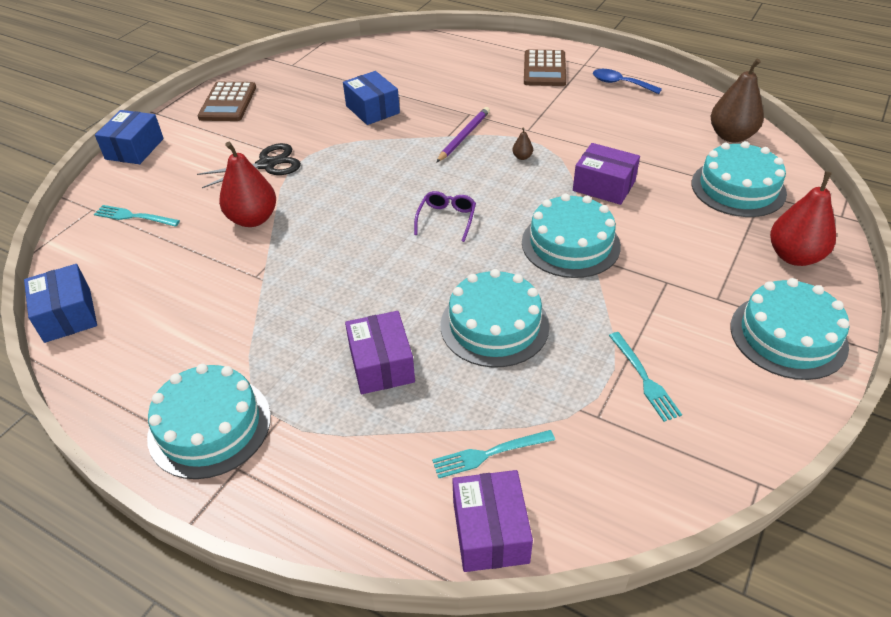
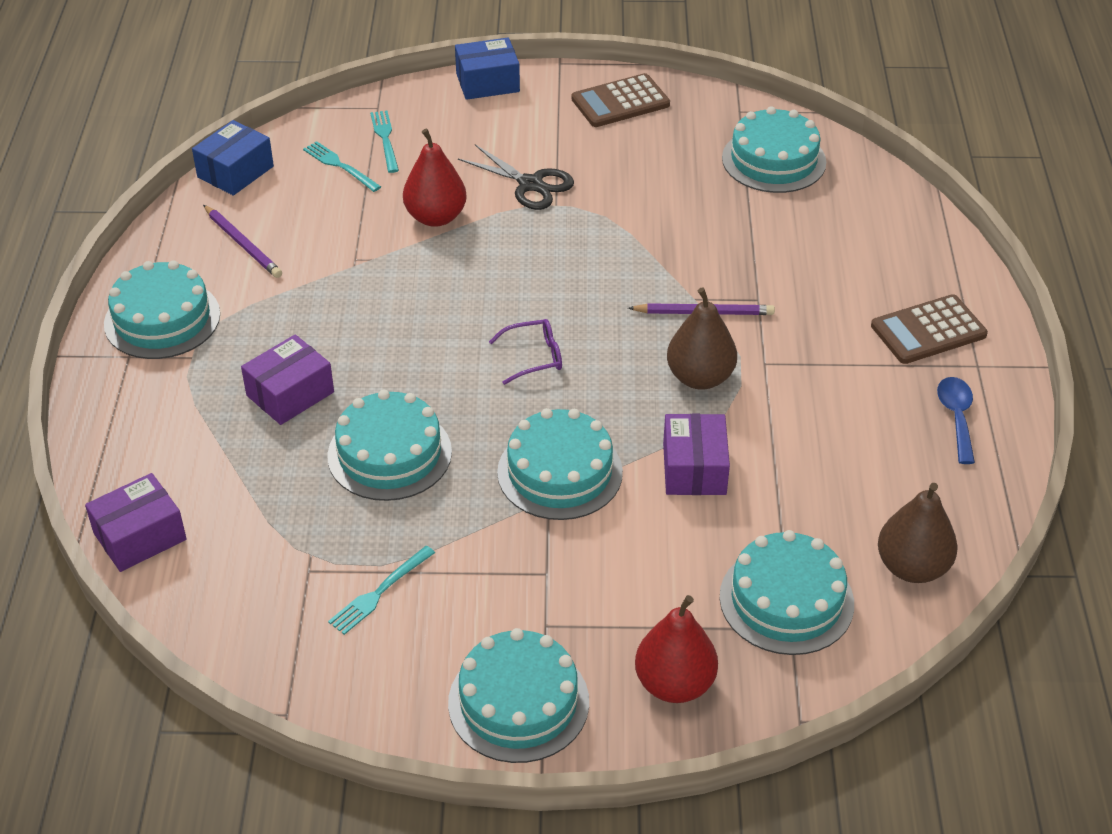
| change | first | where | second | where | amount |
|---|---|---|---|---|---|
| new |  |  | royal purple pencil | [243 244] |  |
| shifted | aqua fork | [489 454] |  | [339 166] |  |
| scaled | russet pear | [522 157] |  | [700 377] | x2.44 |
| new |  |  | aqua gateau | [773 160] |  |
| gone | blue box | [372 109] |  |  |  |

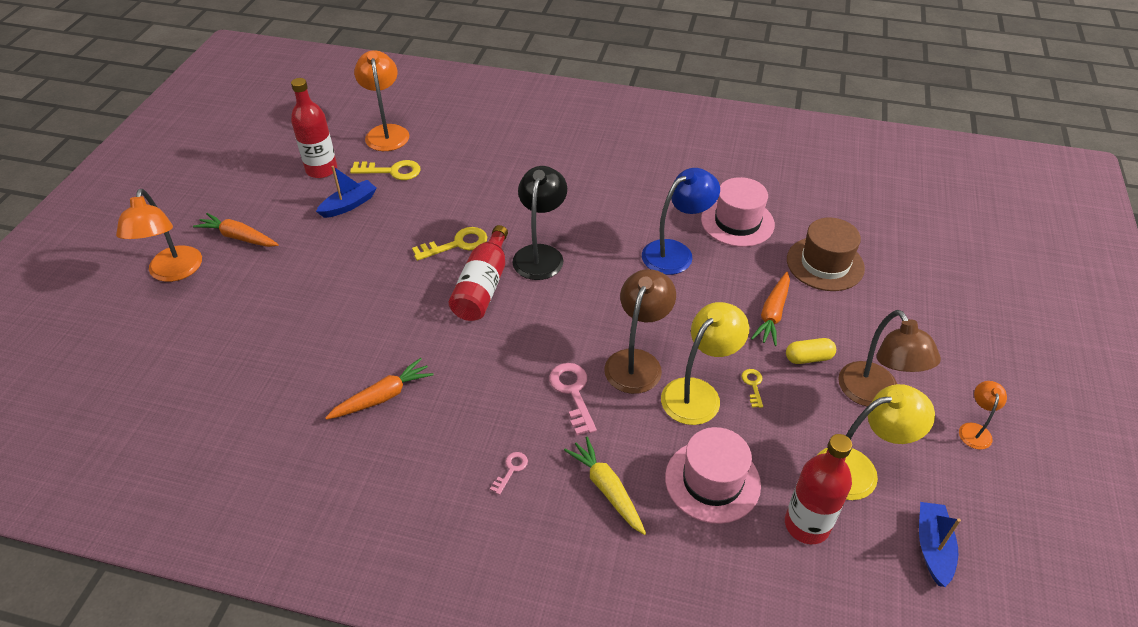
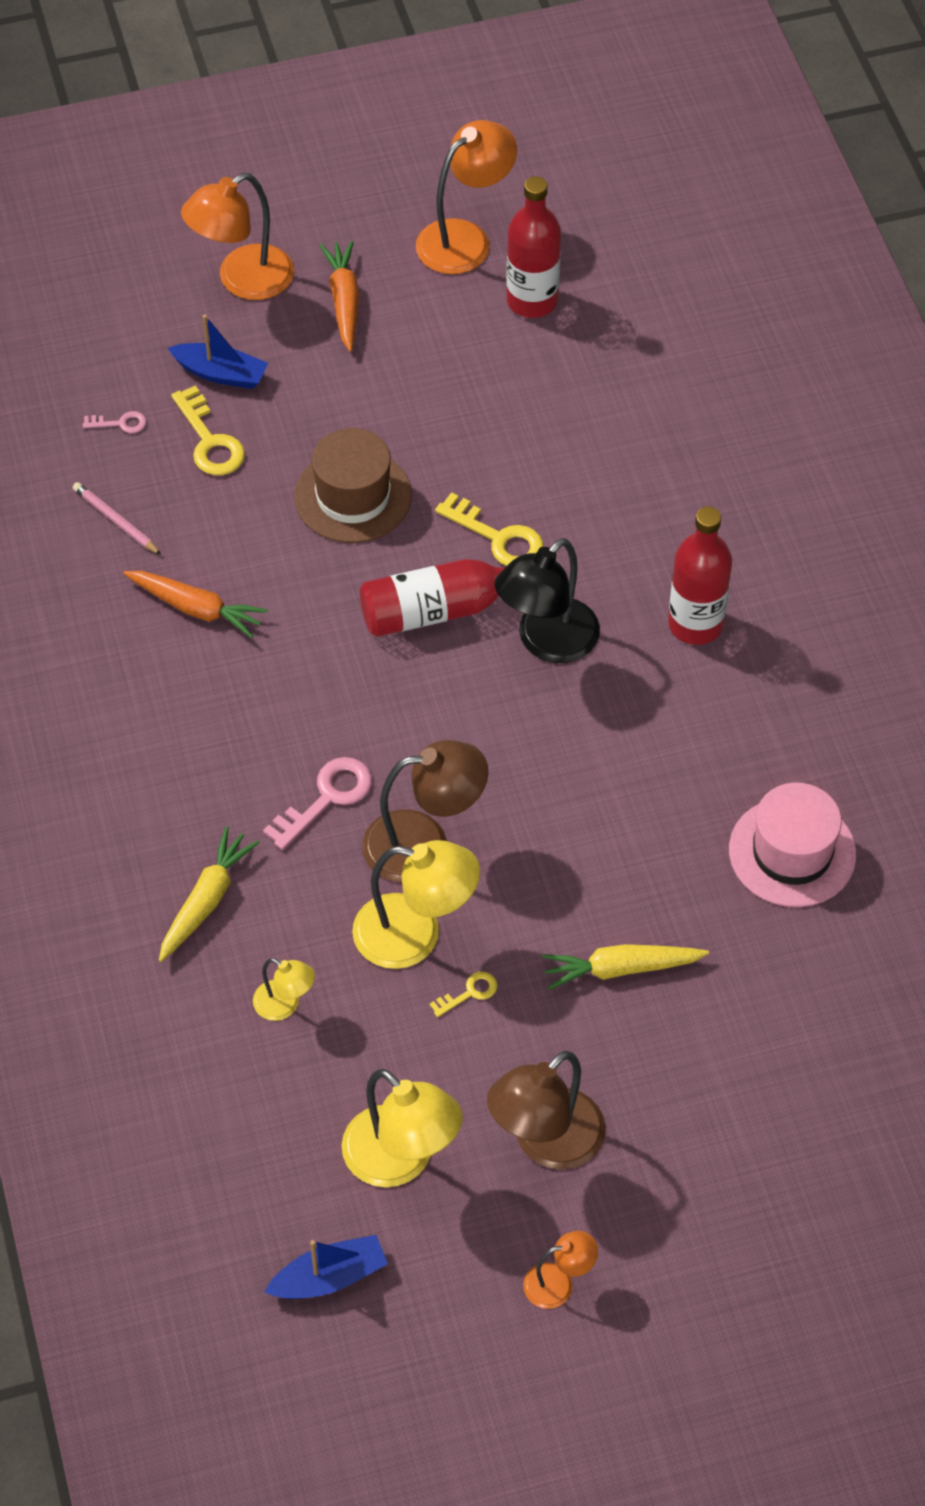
| change | first | where | second | where | amount |
|---|---|---|---|---|---|
| new |  |  | rose-pink pencil | [115 521] |  |
| shifted | rose-pink door key | [511 470] |  | [120 423] |  |
| shifted | blue sailboat | [349 205] |  | [221 373] |  |
| shifted | yellow door key | [392 171] |  | [210 441] |  |
| swapped | rose-pink top hat | [712 481] | yellow lamp | [285 1005] |  |
| shifted | russet top hat | [825 264] |  | [353 496] |  |
| shifted | orange-coloured lamp | [386 132] |  | [465 238] |  |
| rotated | ebony lamp | [540 254] |  | [547 642] | 150 degrees clockwise |
| repainted | orange-coloured carrot | [772 314] | yellow carrot | [620 969] |  |
| shifted | scarlet drink bottle | [807 525] |  | [695 624] |  |
| gone | blue lamp | [675 252] |  |  |  |
| gone | yellow pill shape | [808 358] |  |  |  |

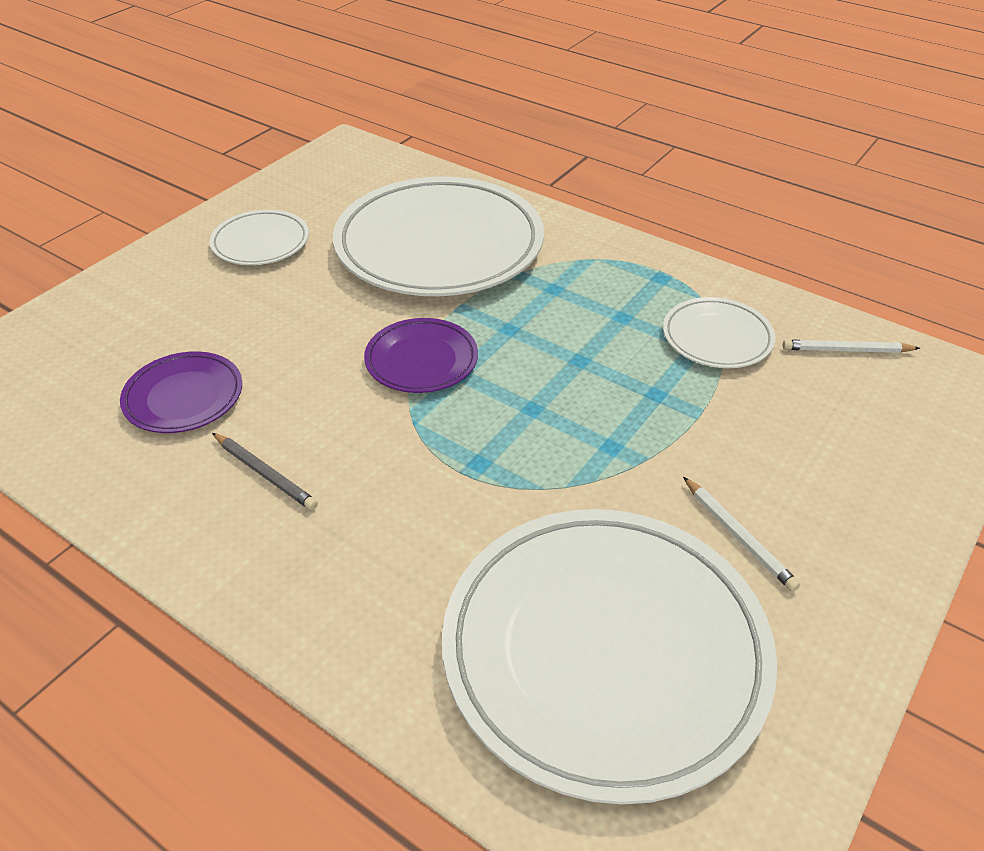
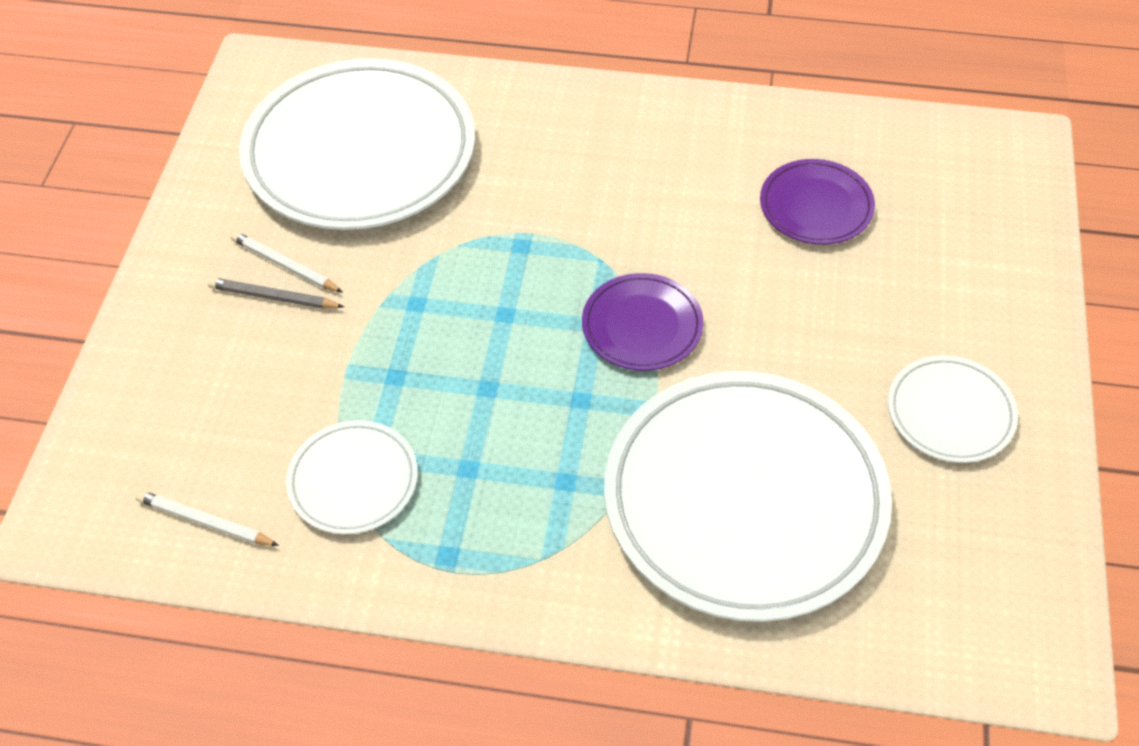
| change | first | where | second | where | amount |
|---|---|---|---|---|---|
| rotated | white pencil | [846 350] |  | [205 521] | 135 degrees counterclockwise |
| shifted | grey pencil | [265 474] |  | [273 297] |  |

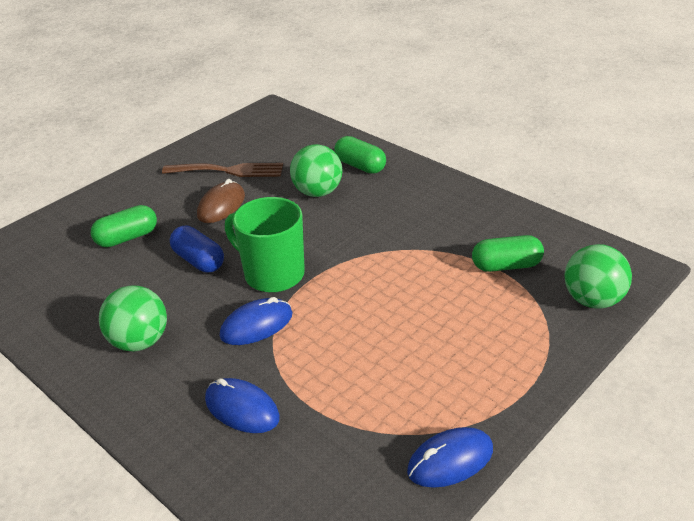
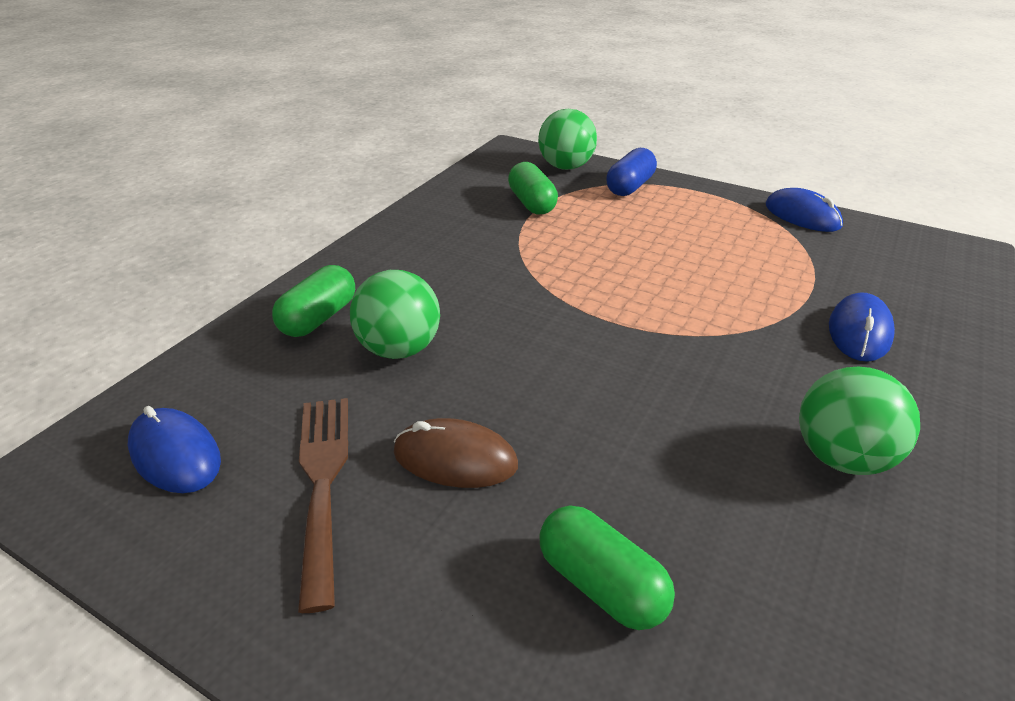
| change | first | where | second | where | amount |
|---|---|---|---|---|---|
| shifted | blue computer mouse | [256 325] |  | [175 454] |  |
| shifted | blue pill shape | [199 261] |  | [630 187] |  |
| gone | emerald coffee mug | [272 274] |  |  |  |

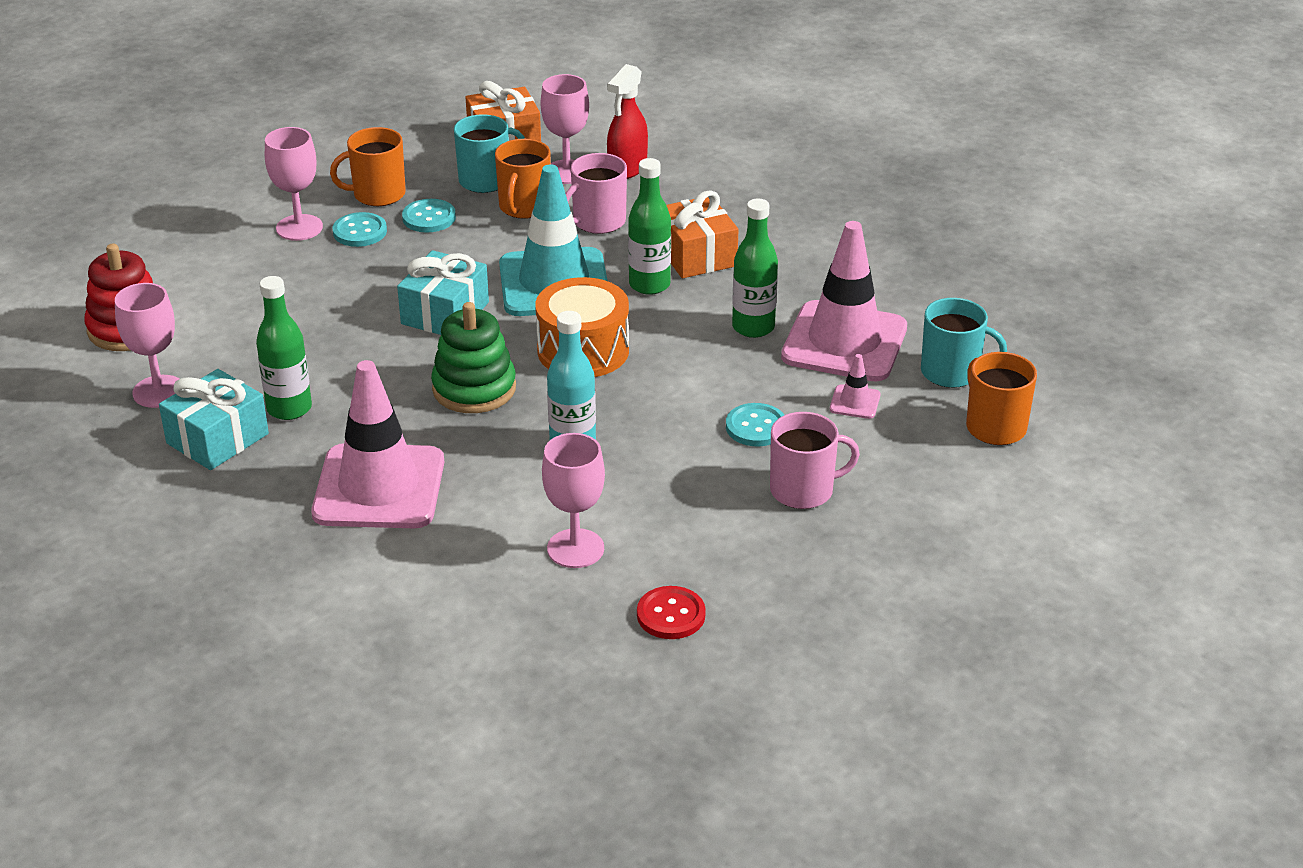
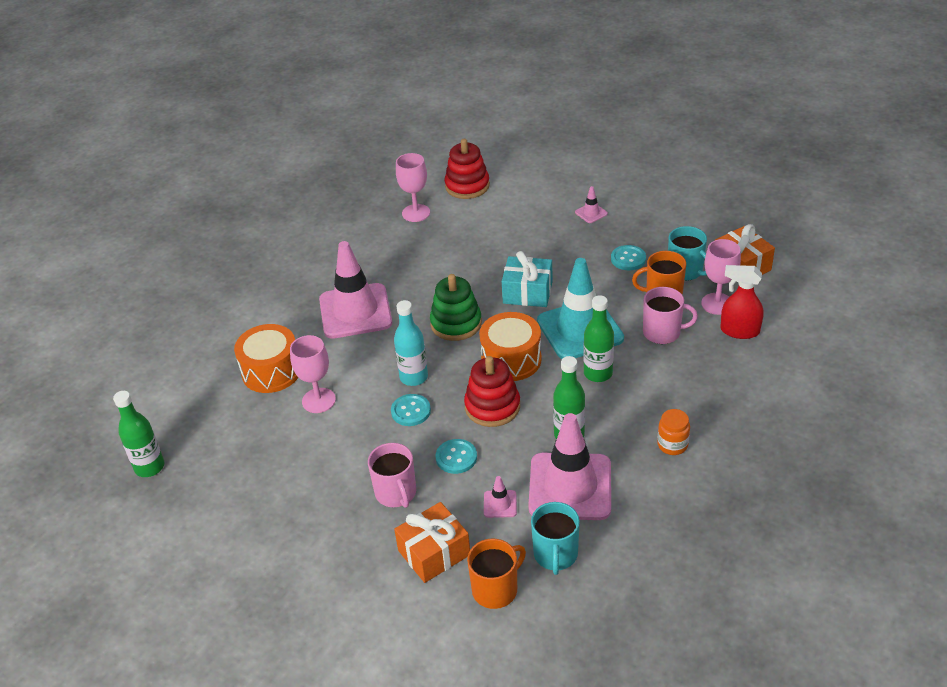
| change | first | where | second | where | amount |
|---|---|---|---|---|---|
| shifted | emerald drink bottle | [289 408] |  | [149 467] |  |
| new |  |  | orange-coloured toy drum | [271 371] |  |
| shifted | aqua shirt button | [360 232] |  | [411 411] |  |
| shifted | orange-coloured present | [696 255] |  | [434 553] |  |
| new |  |  | scarlet stacking toy | [492 407] |  |
| swapped | rose-pink wine glass | [299 228] | rose-pink traffic cone | [591 213] |  |
| rotated | rose-pink coffee mug | [598 221] |  | [662 332] | 150 degrees clockwise |
| new |  |  | orange-coloured preserve jar | [672 445] |  |
| gone | aqua present | [217 438] |  |  |  |
| gone | orange-coloured coffee mug | [377 194] |  |  |  |
| gone | scarlet shirt button | [671 615] |  |  |  |

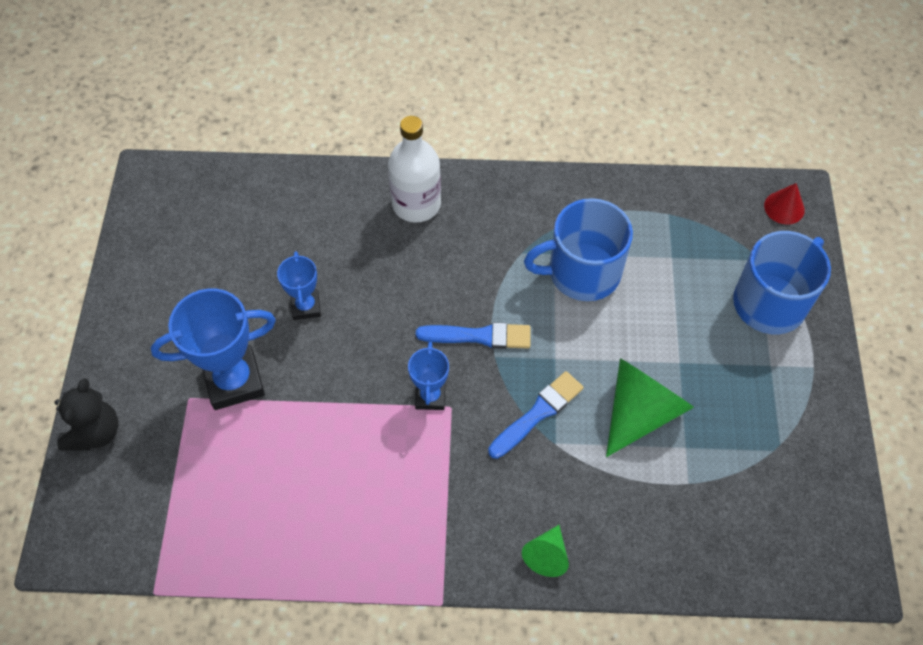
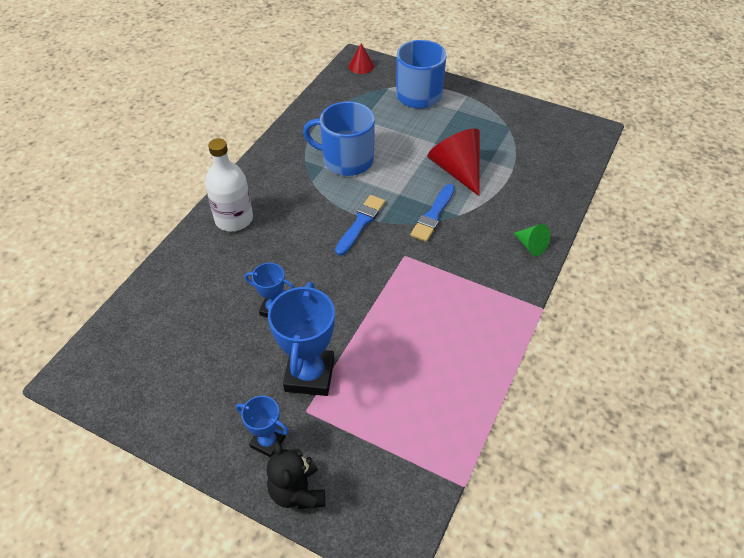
| change | first | where | second | where | amount |
|---|---|---|---|---|---|
| shifted | blue trophy | [430 396] |  | [268 442] |  |
| rotated | ebony stuffed bear | [95 432] |  | [297 491] | 150 degrees counterclockwise |
| rotated | blue coffee mug | [582 272] |  | [346 160] | 90 degrees clockwise |
| rotated | blue paint brush | [538 413] |  | [433 215] | 135 degrees counterclockwise |
| repainted | emerald cone | [640 411] | scarlet cone | [457 170] |  |

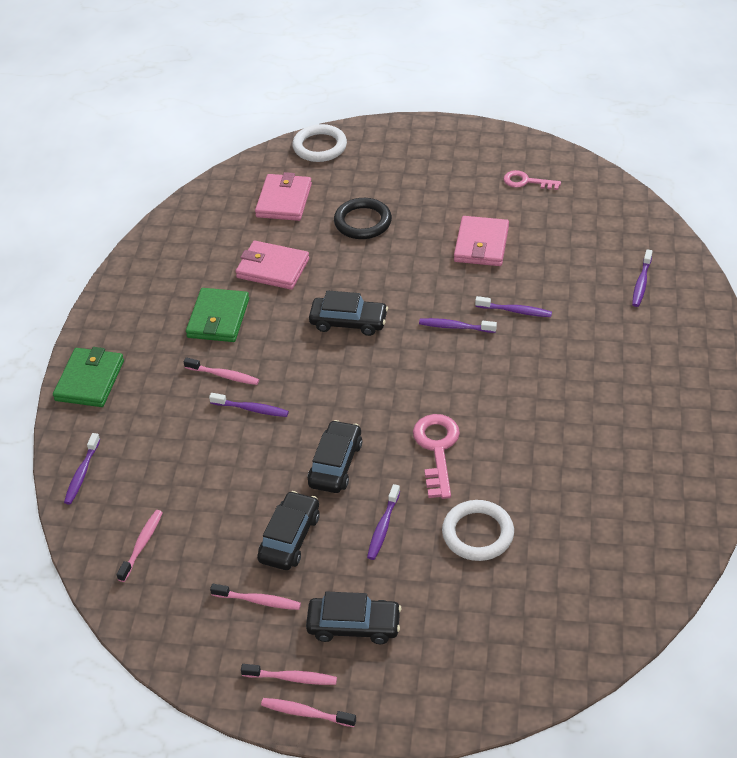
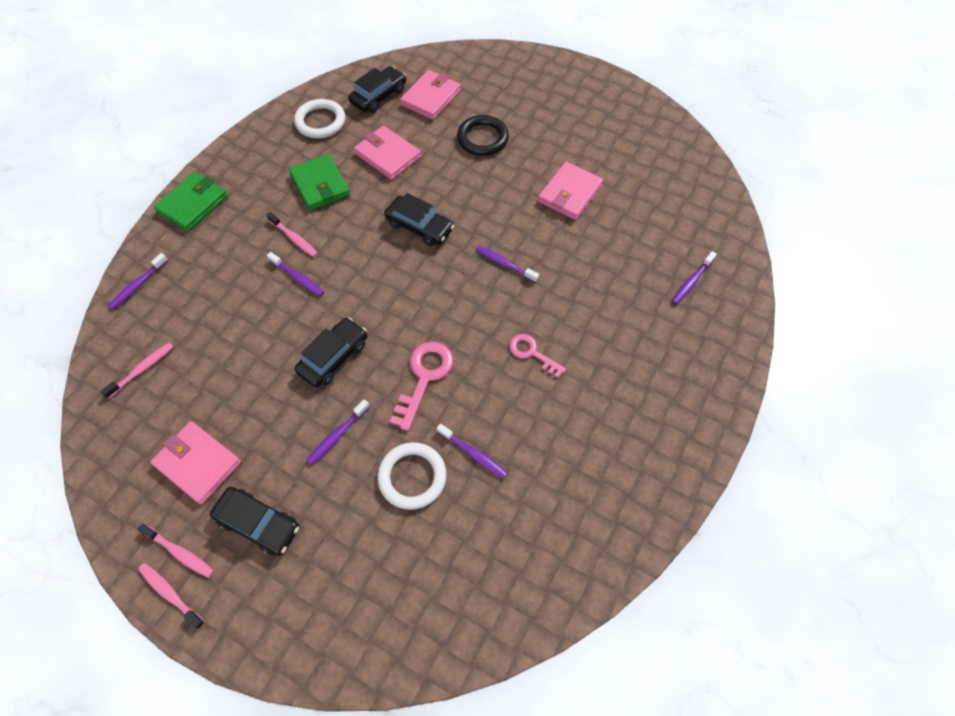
| change | first | where | second | where | amount |
|---|---|---|---|---|---|
| swapped | rose-pink tooth brush | [258 601] | rose-pink card wallet | [198 463] |  |
| rotated | emerald card wallet | [218 318] |  | [320 185] | 60 degrees counterclockwise |
| shifted | white ring | [320 146] |  | [320 122] |  |
| shifted | ebony car | [290 538] |  | [379 96] |  |
| shifted | royal purple tooth brush | [515 311] |  | [473 454] |  |
| shifted | rose-pink door key | [526 181] |  | [532 353] |  |

